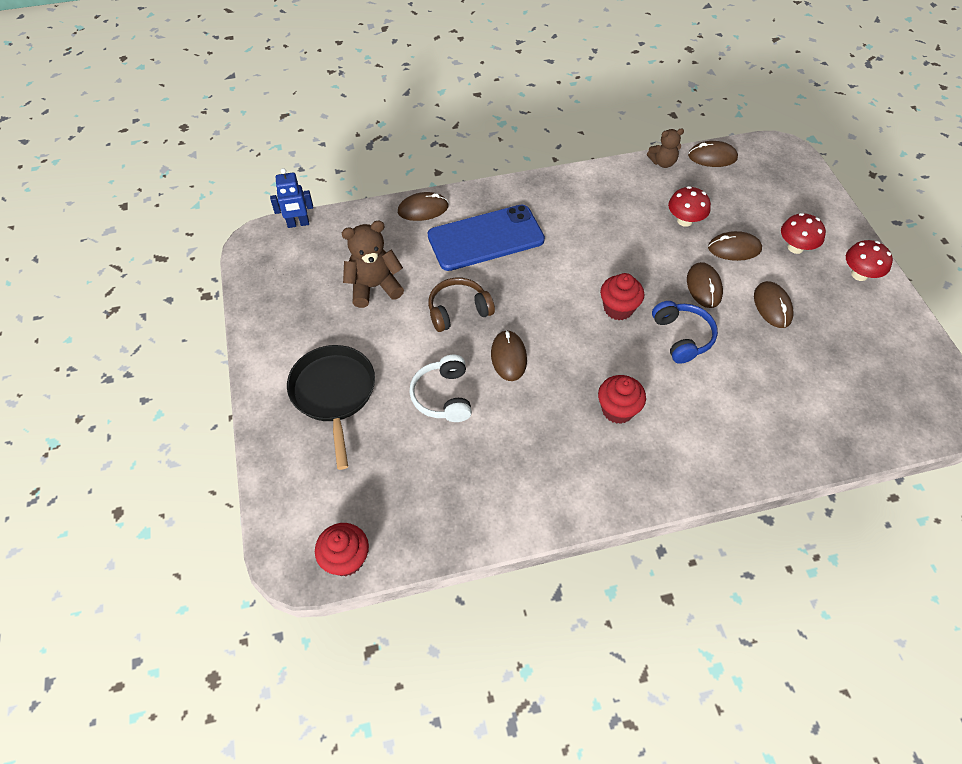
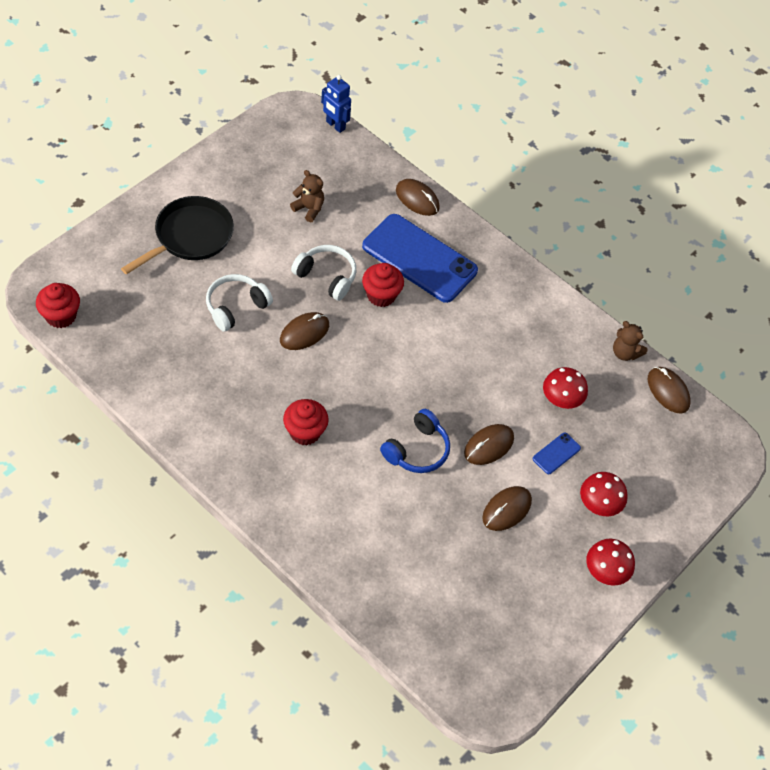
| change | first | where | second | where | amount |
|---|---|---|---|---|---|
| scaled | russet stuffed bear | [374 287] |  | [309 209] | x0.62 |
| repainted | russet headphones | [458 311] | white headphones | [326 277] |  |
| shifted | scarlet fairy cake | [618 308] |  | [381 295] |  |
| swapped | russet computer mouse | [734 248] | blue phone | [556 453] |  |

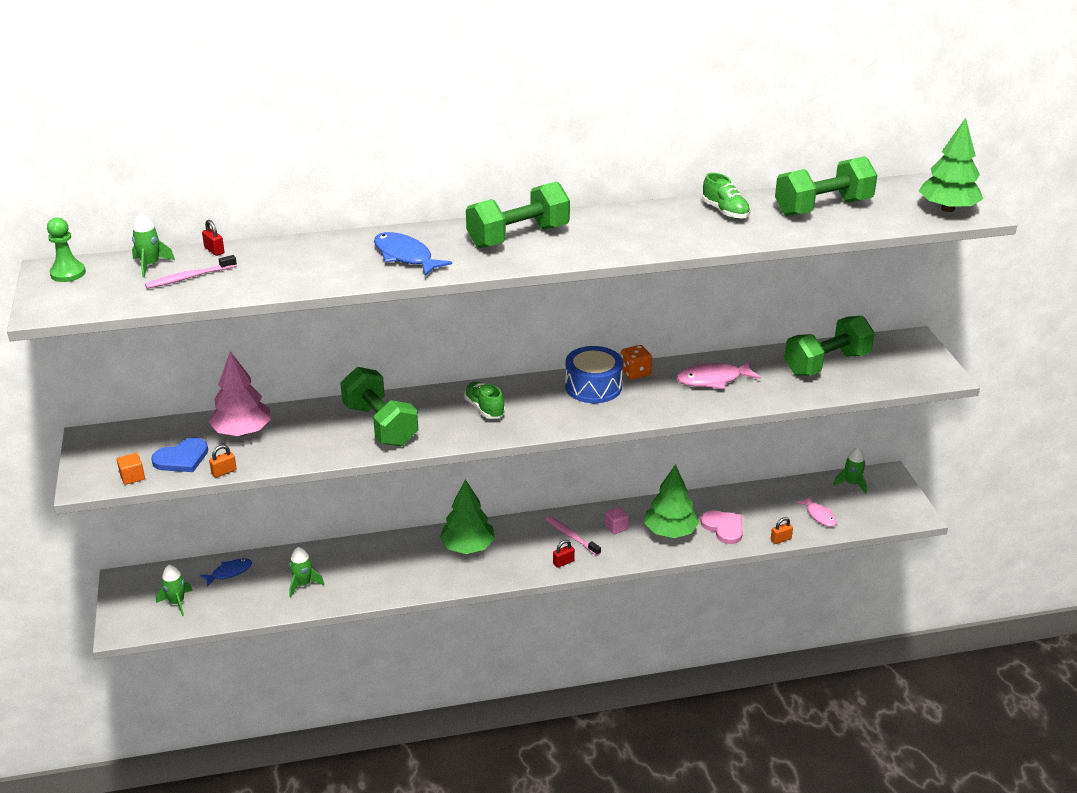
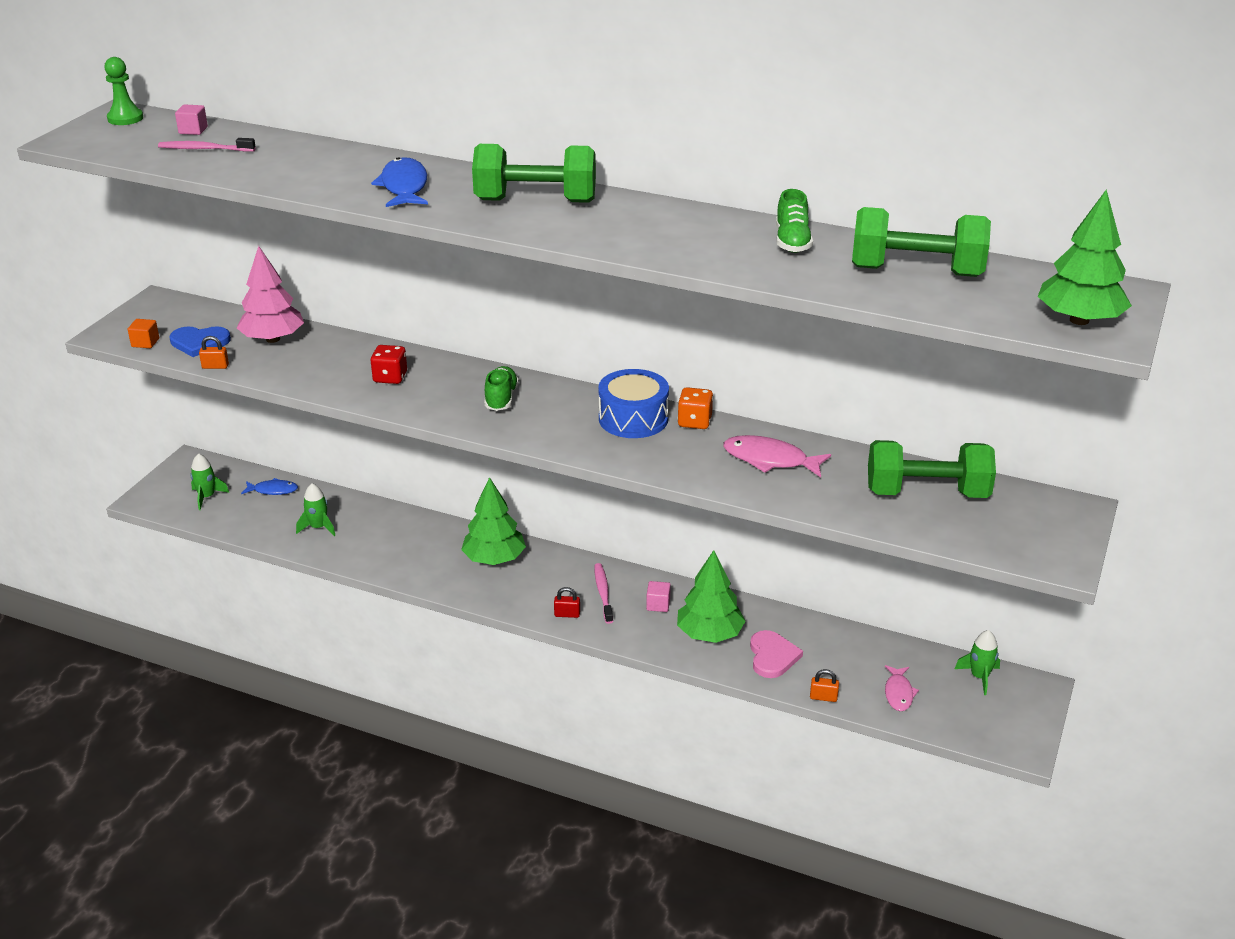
| change | first | where | second | where | amount |
|---|---|---|---|---|---|
| swapped | emerald toy rocket | [150 265] | rose-pink cube | [193 130] |  |
| swapped | emerald dumbbell | [380 425] | scarlet die | [390 377] |  |
| gone | scarlet padlock | [214 250] |  |  |  |

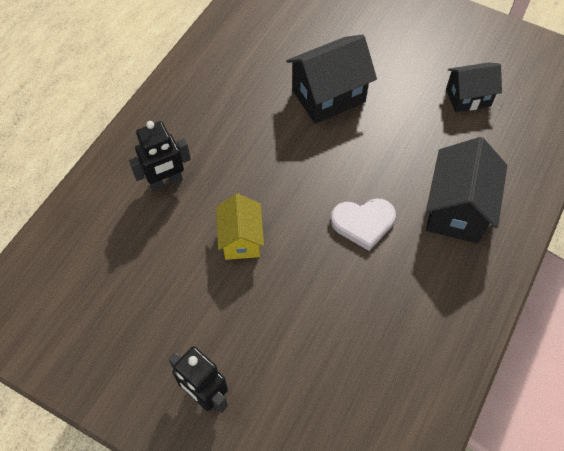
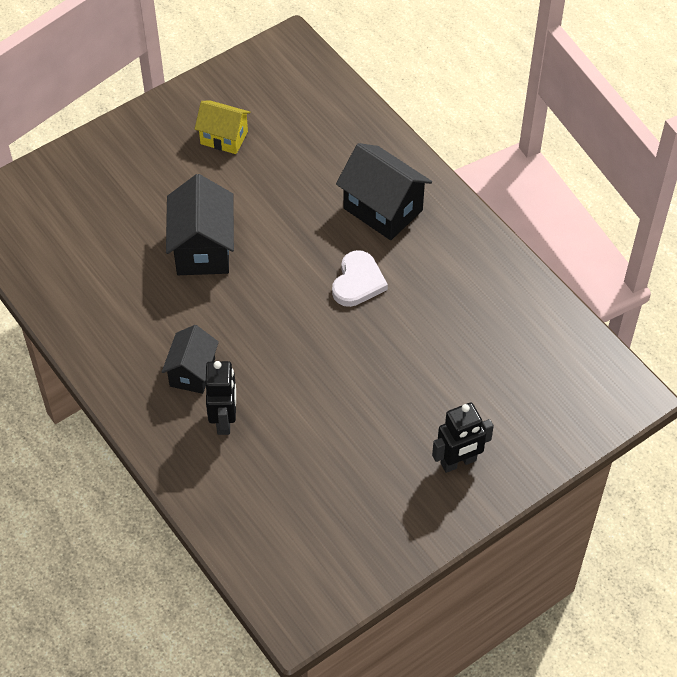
| change | first | where | second | where | amount |
|---|---|---|---|---|---|
| shifted | ebony toy house | [468 97] |  | [192 372] |  |
| shifted | yellow toy house | [241 239] |  | [224 138] |  |

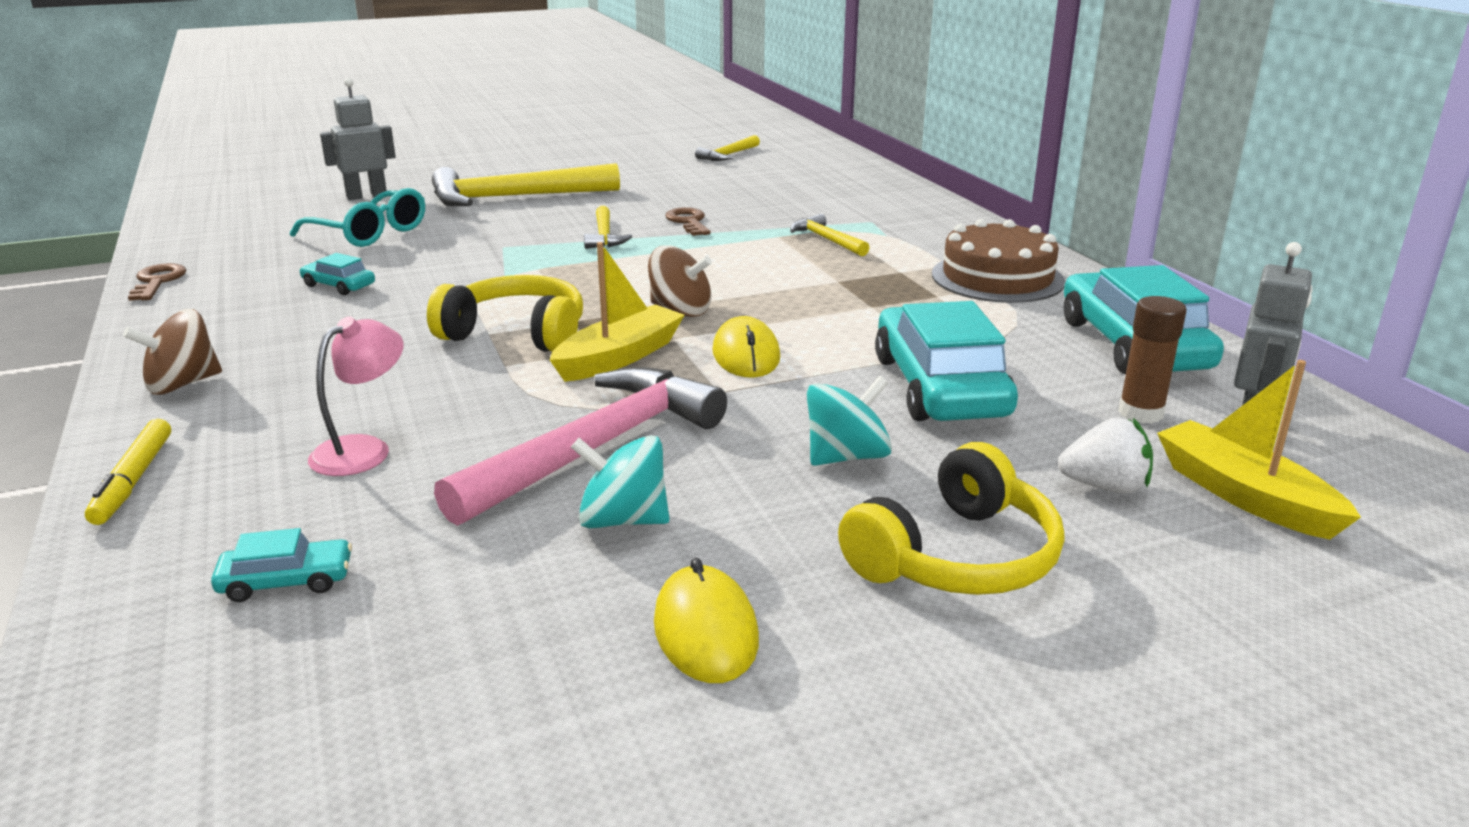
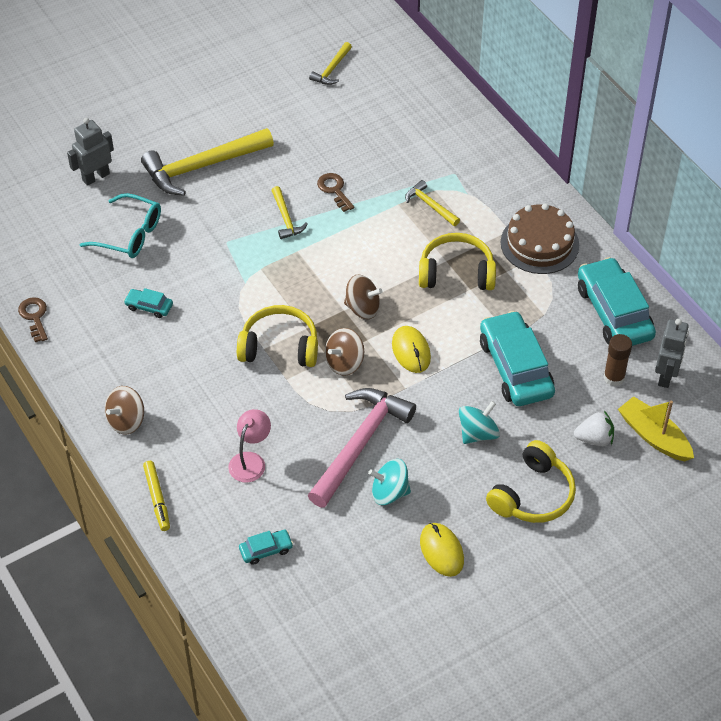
| change | first | where | second | where | amount |
|---|---|---|---|---|---|
| swapped | yellow sailboat | [619 357] | russet spinning top | [344 363] |  |
| new |  |  | yellow headphones | [456 272] |  |

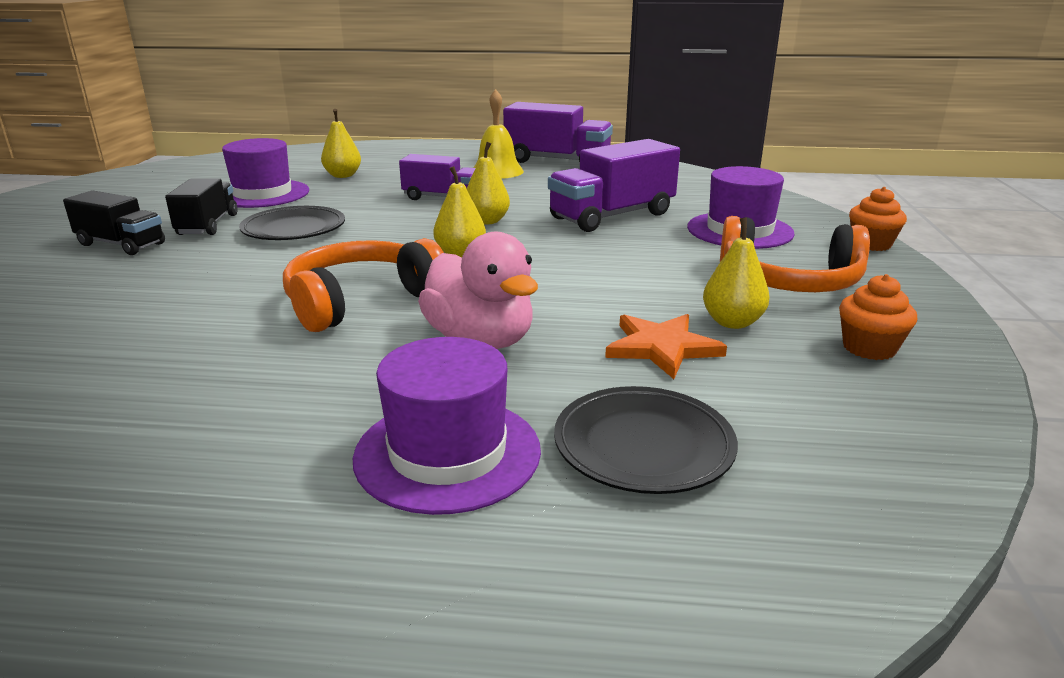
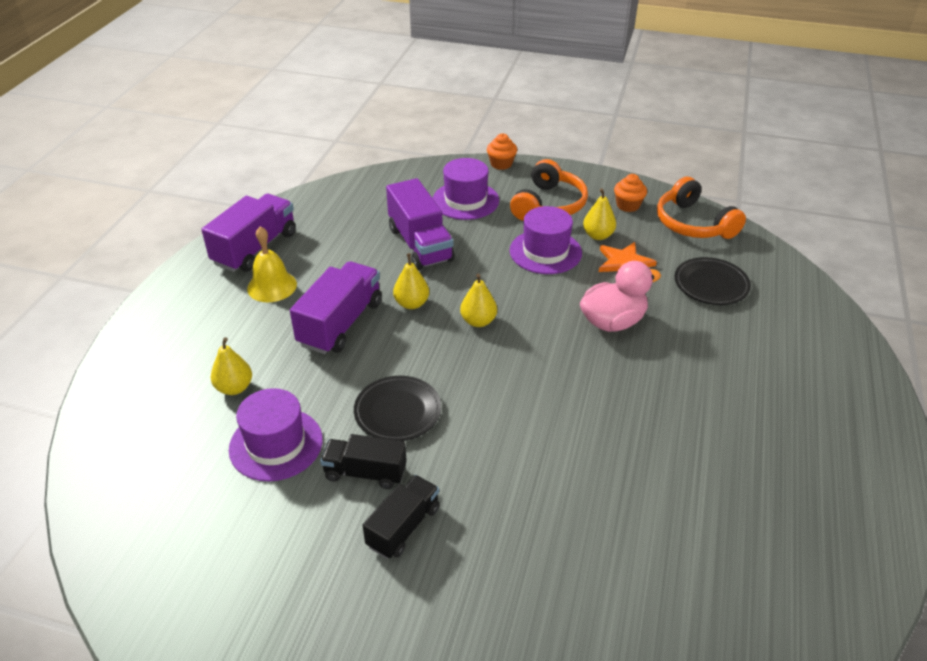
| change | first | where | second | where | amount |
|---|---|---|---|---|---|
| scaled | royal purple toy truck | [442 198] |  | [340 323] | x1.56 |
| shifted | royal purple top hat | [447 453] |  | [545 252] |  |
| shifted | orange-coloured headphones | [361 301] |  | [693 224] |  |

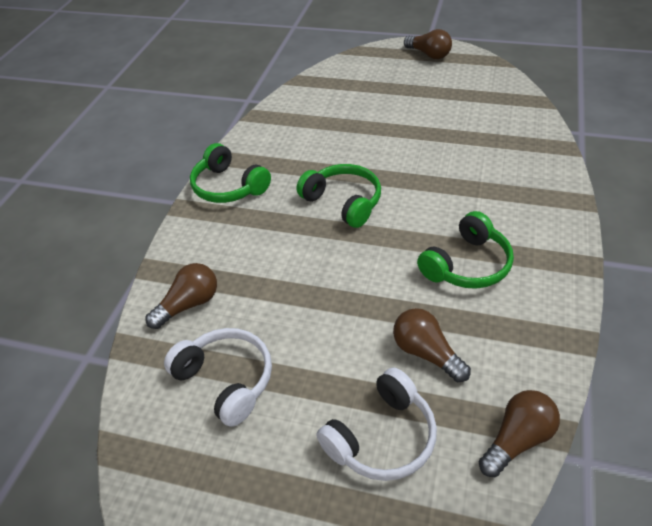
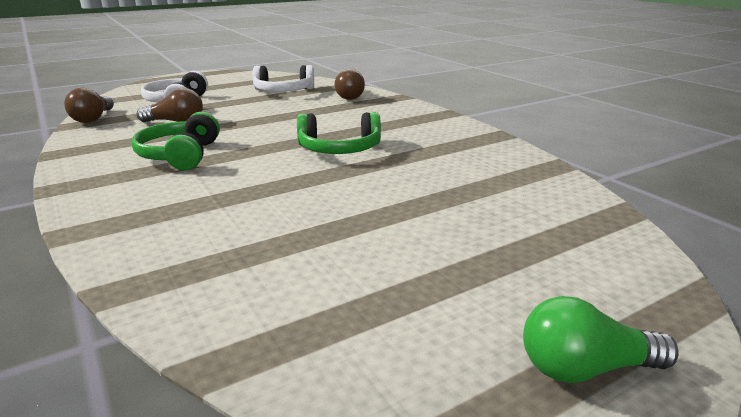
| change | first | where | second | where | amount |
|---|---|---|---|---|---|
| repainted | russet light bulb | [429 54] | emerald light bulb | [585 368] |  |
| gone | emerald headphones | [228 187] |  |  |  |

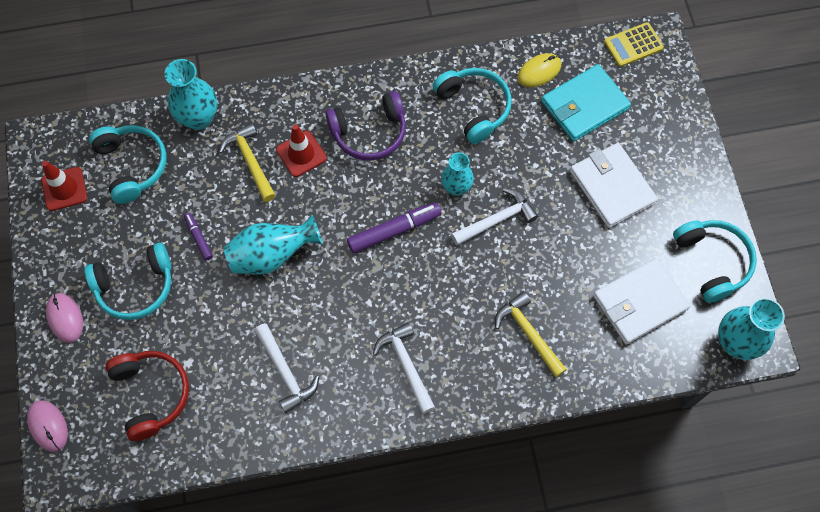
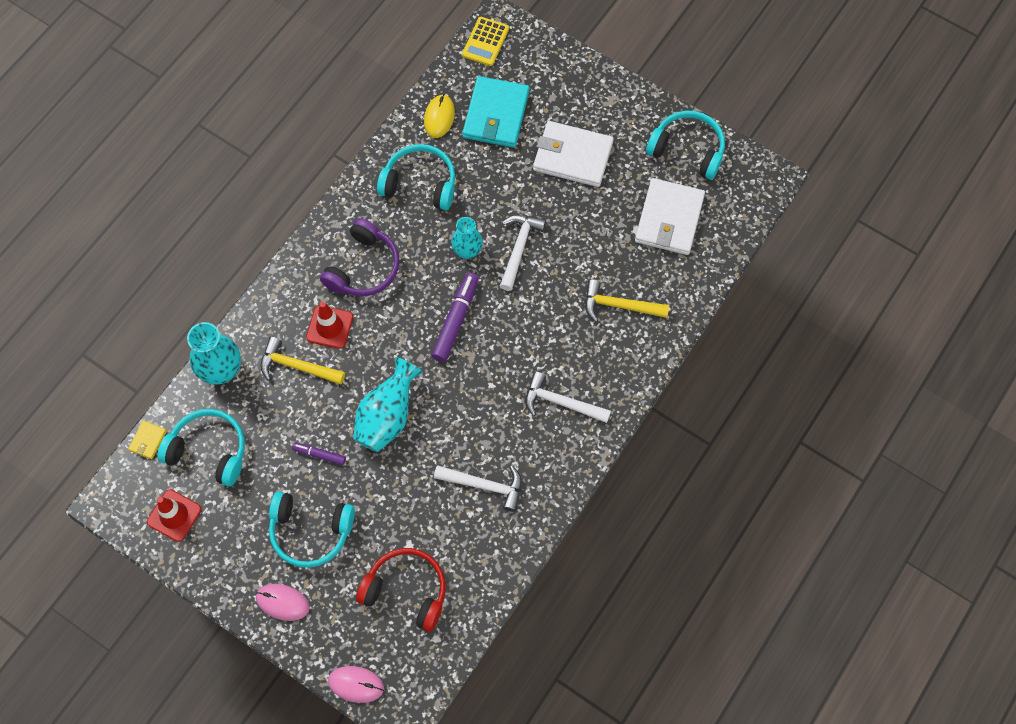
| change | first | where | second | where | amount |
|---|---|---|---|---|---|
| new |  |  | yellow card wallet | [148 440] |  |
| rotated | aqua headphones | [135 286] |  | [310 531] | 75 degrees clockwise |
| gone | aqua vase | [735 342] |  |  |  |

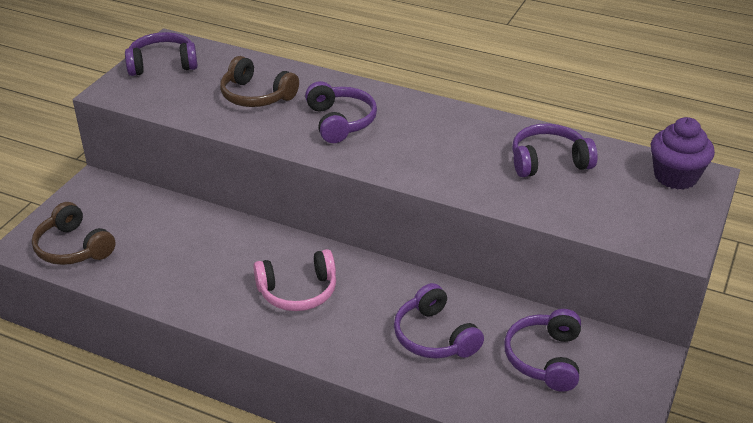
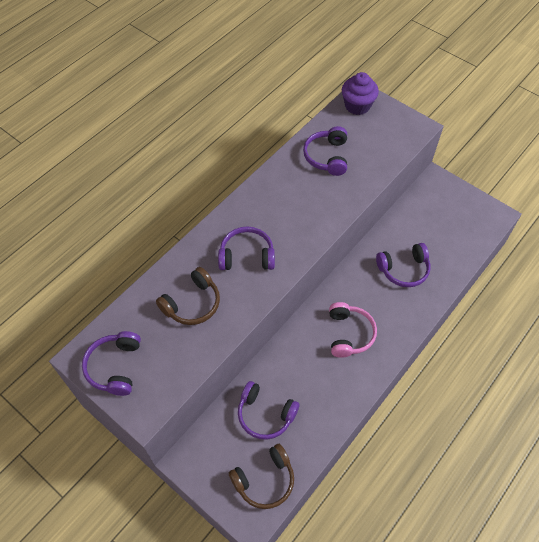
| change | first | where | second | where | amount |
|---|---|---|---|---|---|
| shifted | royal purple headphones | [544 358] |  | [265 414] |  |

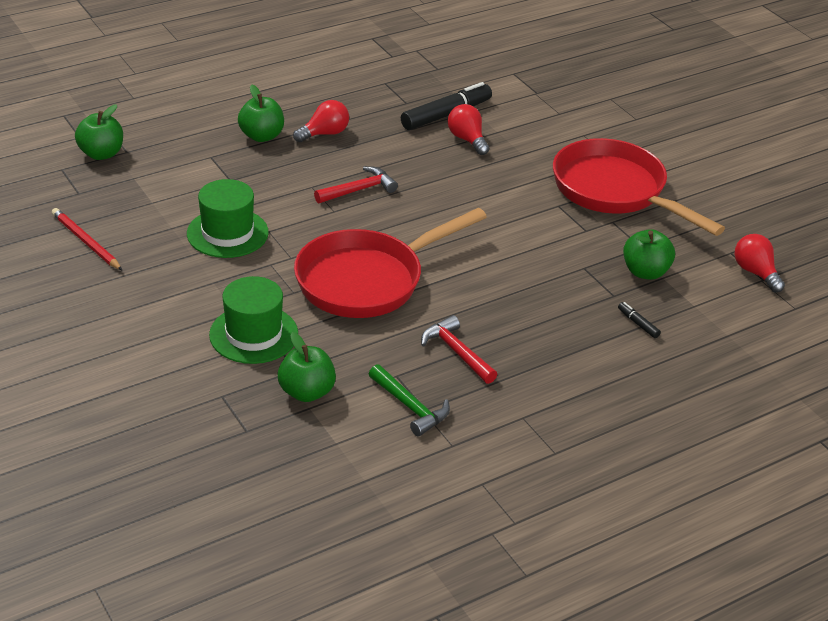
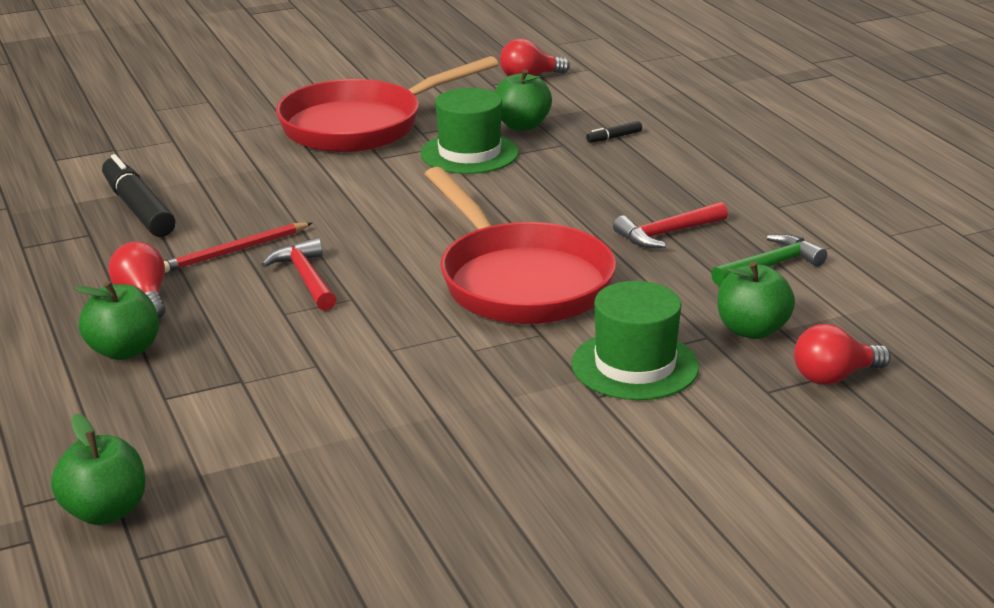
| change | first | where | second | where | amount |
|---|---|---|---|---|---|
| shifted | scarlet pencil | [86 242] |  | [235 251] |  |
| shifted | emerald top hat | [227 233] |  | [469 153] |  |
| shifted | scarlet light bulb | [467 140] |  | [834 377] |  |

